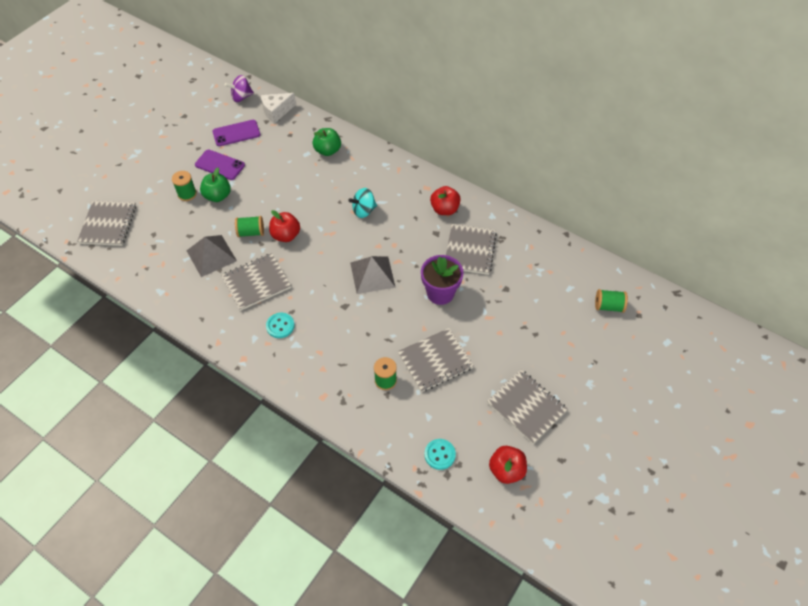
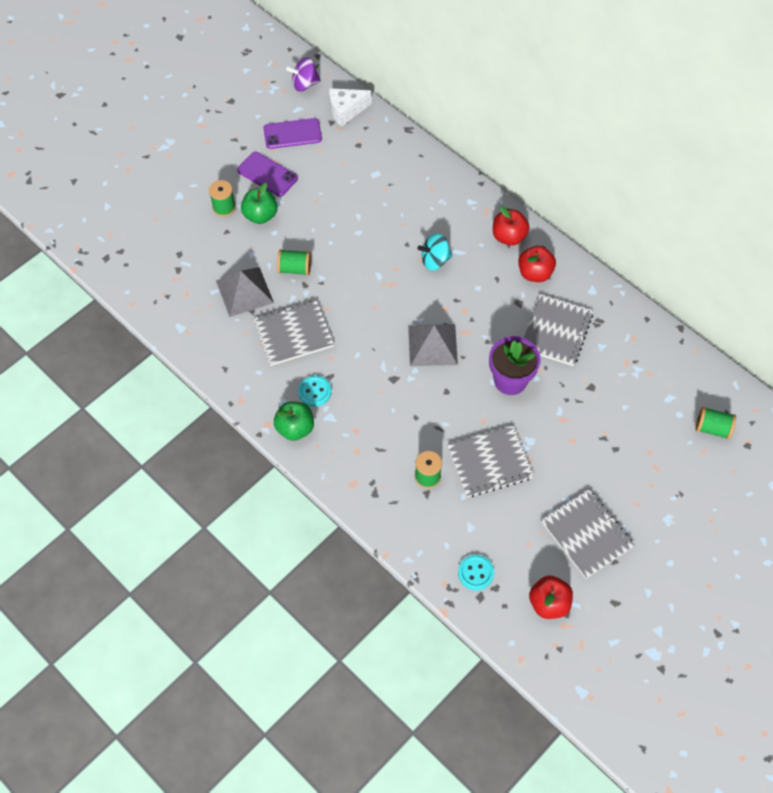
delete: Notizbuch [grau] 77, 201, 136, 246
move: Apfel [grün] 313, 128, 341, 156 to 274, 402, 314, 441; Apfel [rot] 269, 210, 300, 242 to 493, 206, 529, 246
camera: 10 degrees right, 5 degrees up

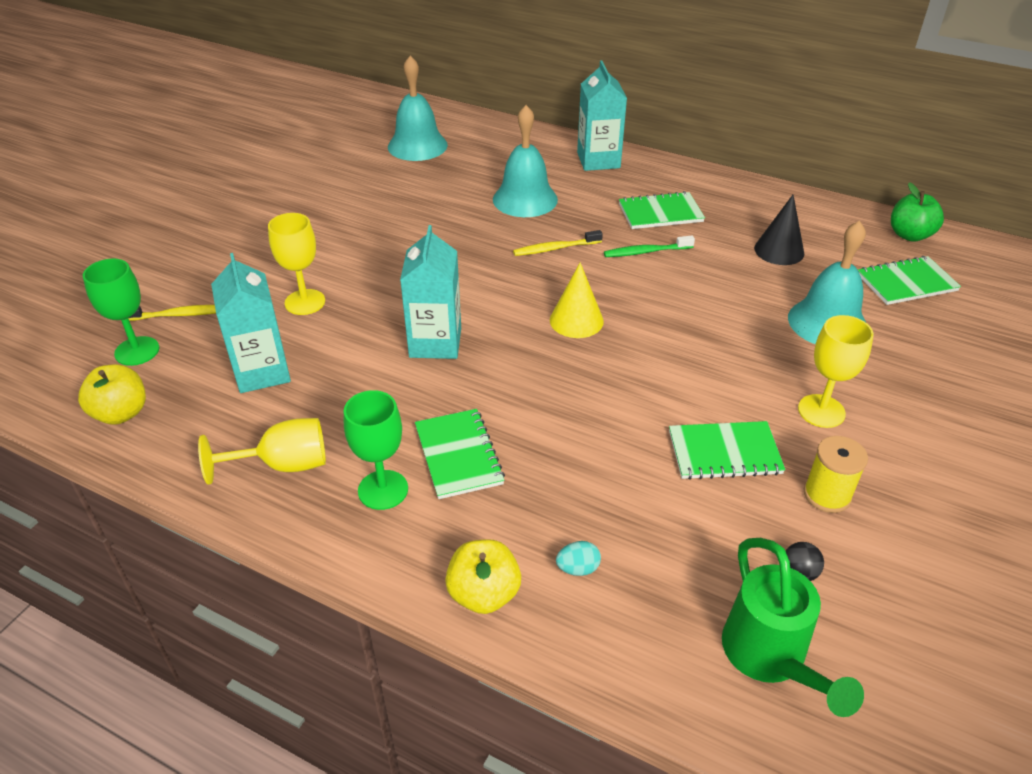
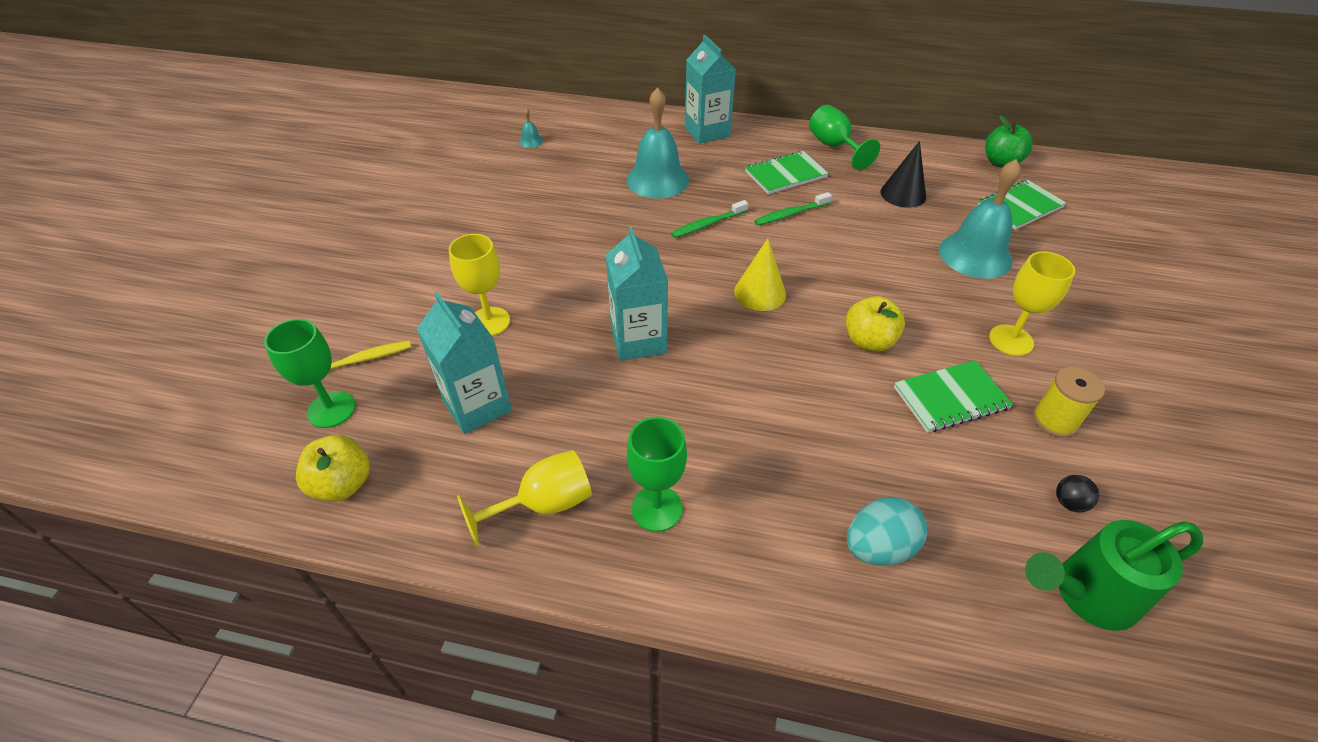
delete: Notizbuch [grün] 415, 409, 505, 499
insert: Kelch [grün] 809, 105, 880, 170
move: Apfel [gelb] 445, 539, 521, 614 to 846, 296, 905, 352
recolor: Zahnbürste [gelb] 513, 230, 603, 256 to Zahnbürste [grün] 671, 200, 748, 238
rotate: Gießkanne [grün] 722, 538, 864, 717 = 1025, 520, 1203, 631 105 degrees clockwise
resize: Glocke [türkis] 388, 56, 448, 161 = 519, 108, 543, 148 x0.40; Ei [türkis] 556, 541, 601, 576 = 847, 497, 927, 566 x1.87
camera: 15 degrees left, 5 degrees up

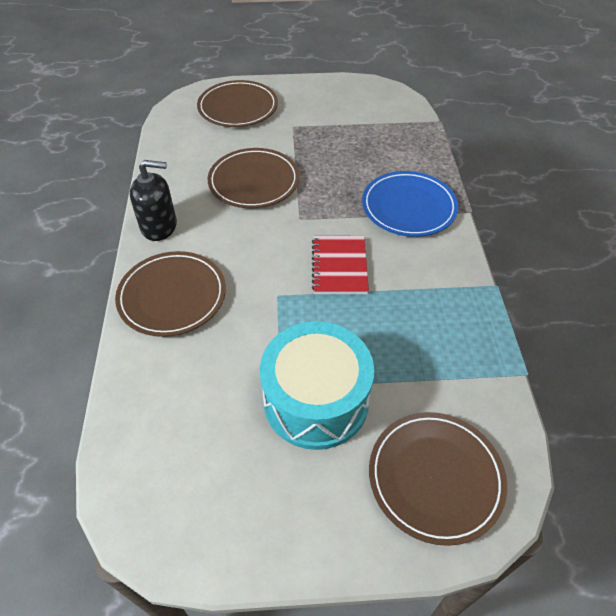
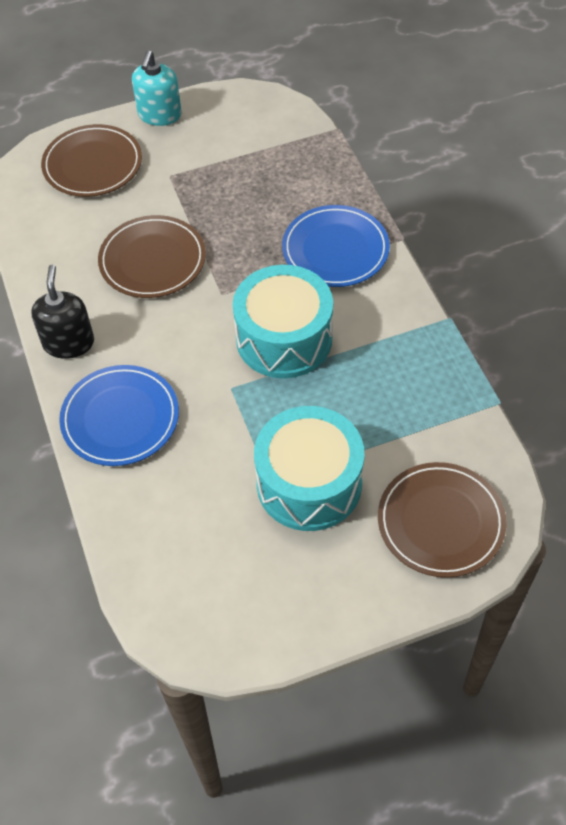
insert: Seifenspender [türkis] 132, 50, 182, 126
replace: Notizbuch [rot] 312, 236, 369, 294 to Trommel [türkis] 233, 265, 333, 378
recolor: Teller [braun] 115, 251, 226, 337 to Teller [blau] 59, 365, 179, 466
rotate: Seifenspender [schwarz] 130, 160, 177, 241 = 31, 265, 94, 359 75 degrees counterclockwise
camera: 15 degrees left, 5 degrees up

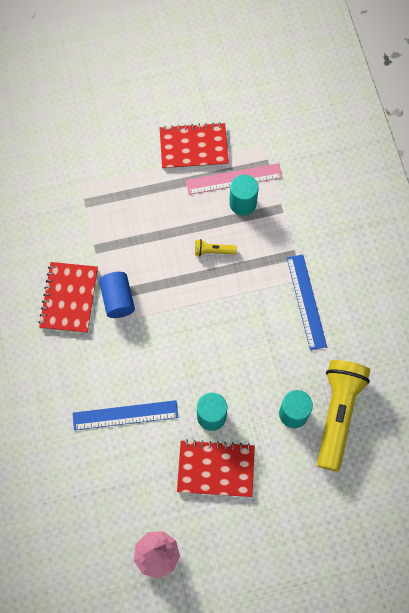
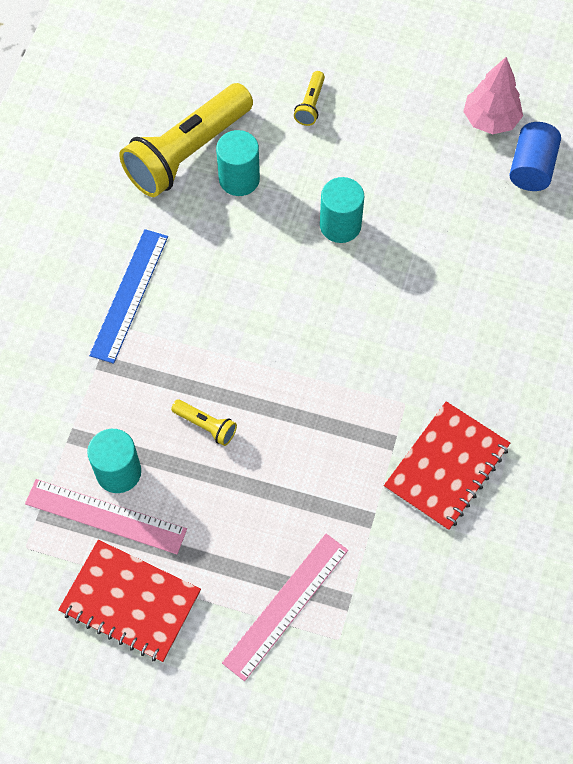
delete: Lineal [blau] 73, 400, 178, 430; Notizbuch [rot] 177, 439, 255, 497
insert: Taschenlampe [gelb] 294, 71, 325, 126; Lineal [rosa] 222, 534, 348, 681
move: Vollzylinder [blau] 99, 272, 135, 318 to 509, 122, 561, 191
camera: 150 degrees left, 5 degrees down

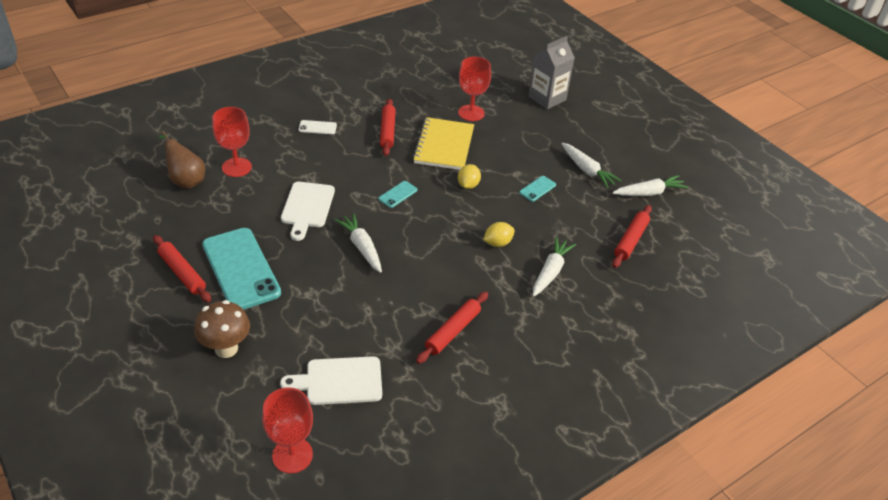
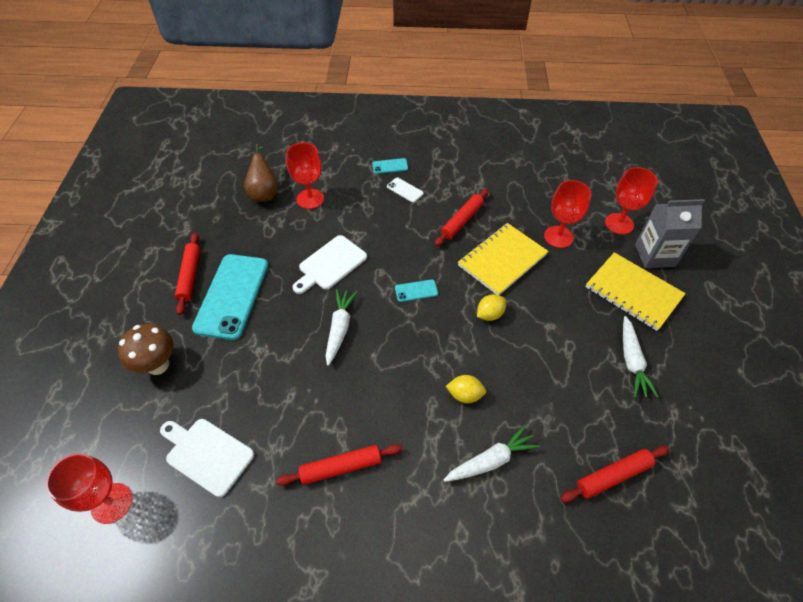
delete: Karotte [weiß] 612, 175, 688, 196
insert: Kelch [rot] 605, 167, 658, 235; Notizbuch [gelb] 586, 252, 686, 331
move: Handy [türkis] 519, 176, 556, 202 to 372, 158, 408, 174
camera: 40 degrees right, 10 degrees up

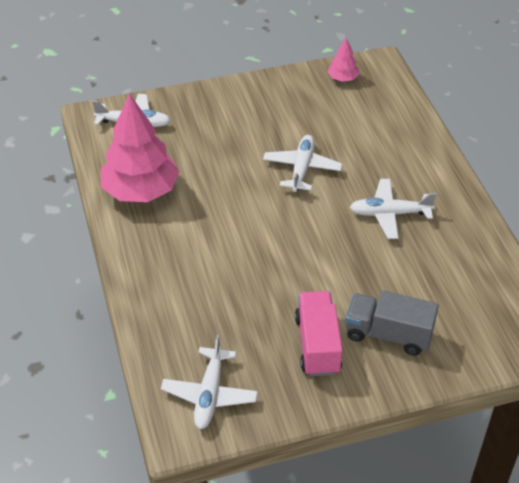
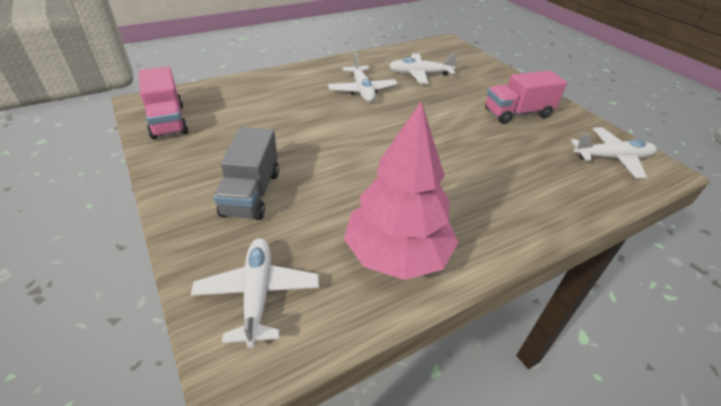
move: Flugzeug [weiß] 263, 135, 342, 192 to 389, 53, 458, 84; Lastwagen [grau] 345, 290, 439, 356 to 214, 127, 279, 220
replace: Baum [rosa] 328, 38, 359, 82 to Lastwagen [rosa] 139, 66, 189, 140
camera: 105 degrees left, 5 degrees down

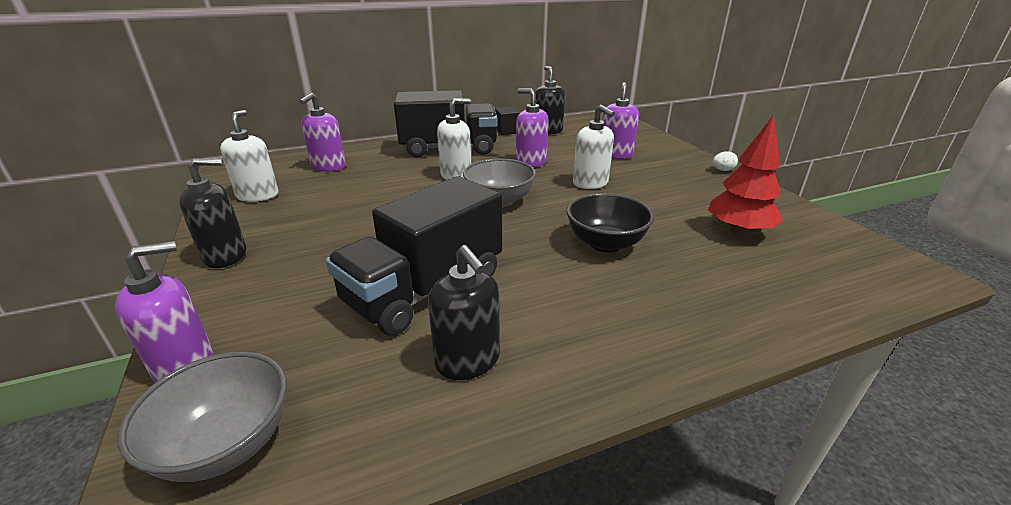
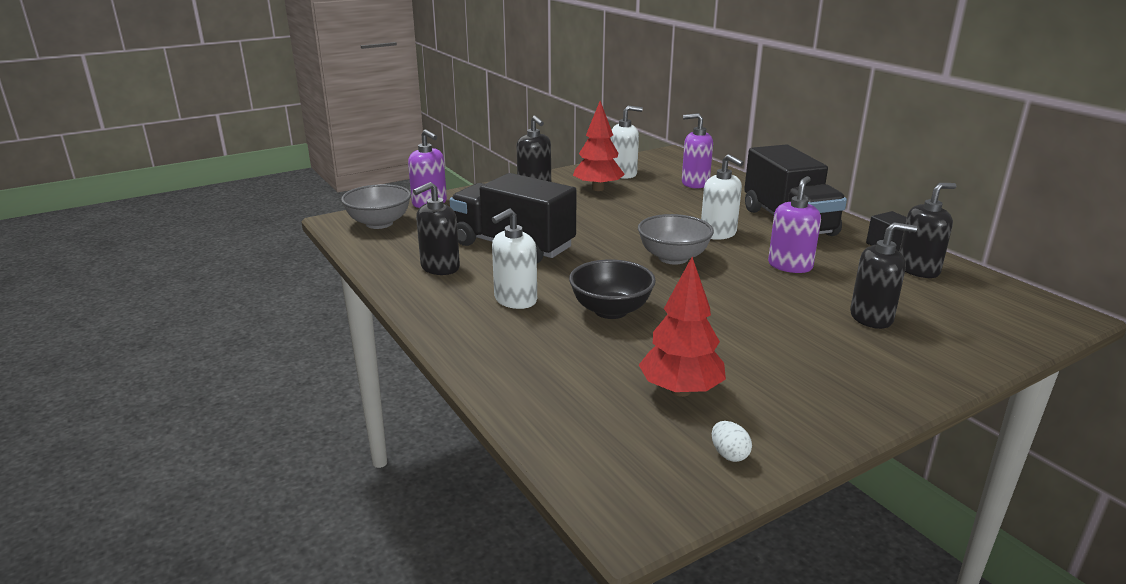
insert: Baum [rot] 573, 101, 625, 191
move: Seifenspender [weiß] 573, 105, 615, 189 to 492, 209, 537, 309; Ei [weiß] 712, 151, 738, 171 to 712, 421, 752, 462
recolor: Seifenspender [lila] 602, 82, 639, 159 to Seifenspender [schwarz] 850, 222, 917, 329
camera: 80 degrees right, 5 degrees down

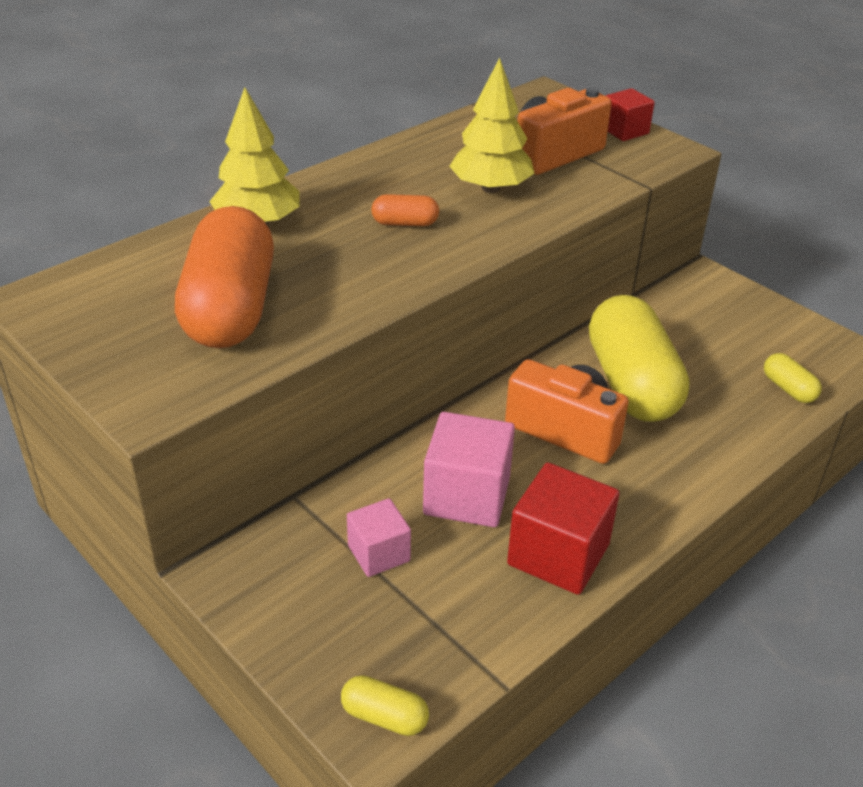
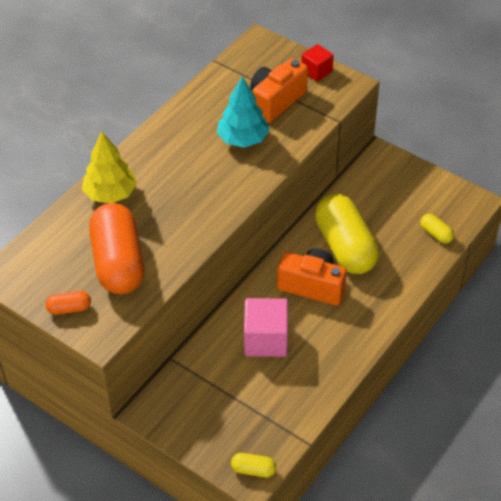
delete: Kubus [rot] 507, 462, 619, 595; Kubus [rosa] 347, 498, 411, 577
move: Kapsel [orange] 371, 194, 439, 226 to 46, 291, 91, 315
recolor: Baum [gelb] 449, 57, 534, 193 to Baum [türkis] 217, 77, 270, 148
camera: 10 degrees left, 10 degrees up

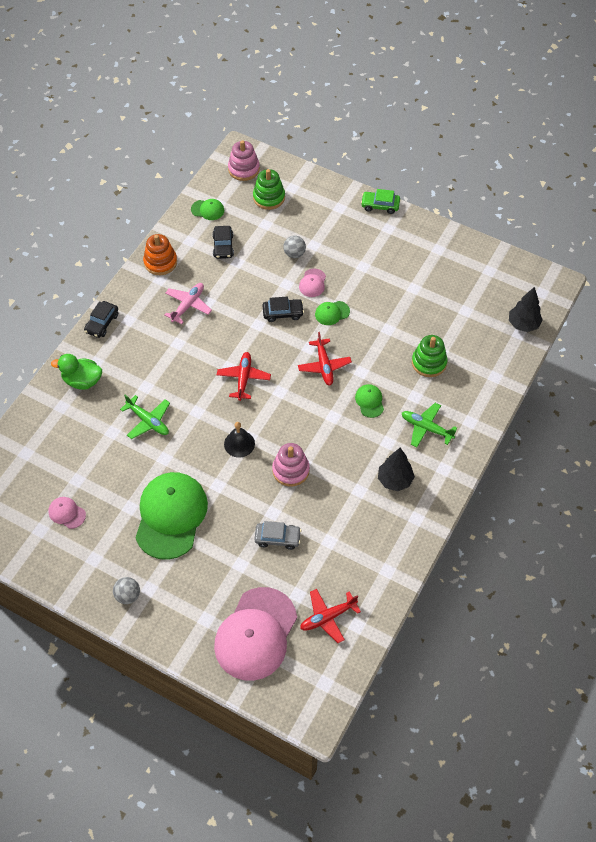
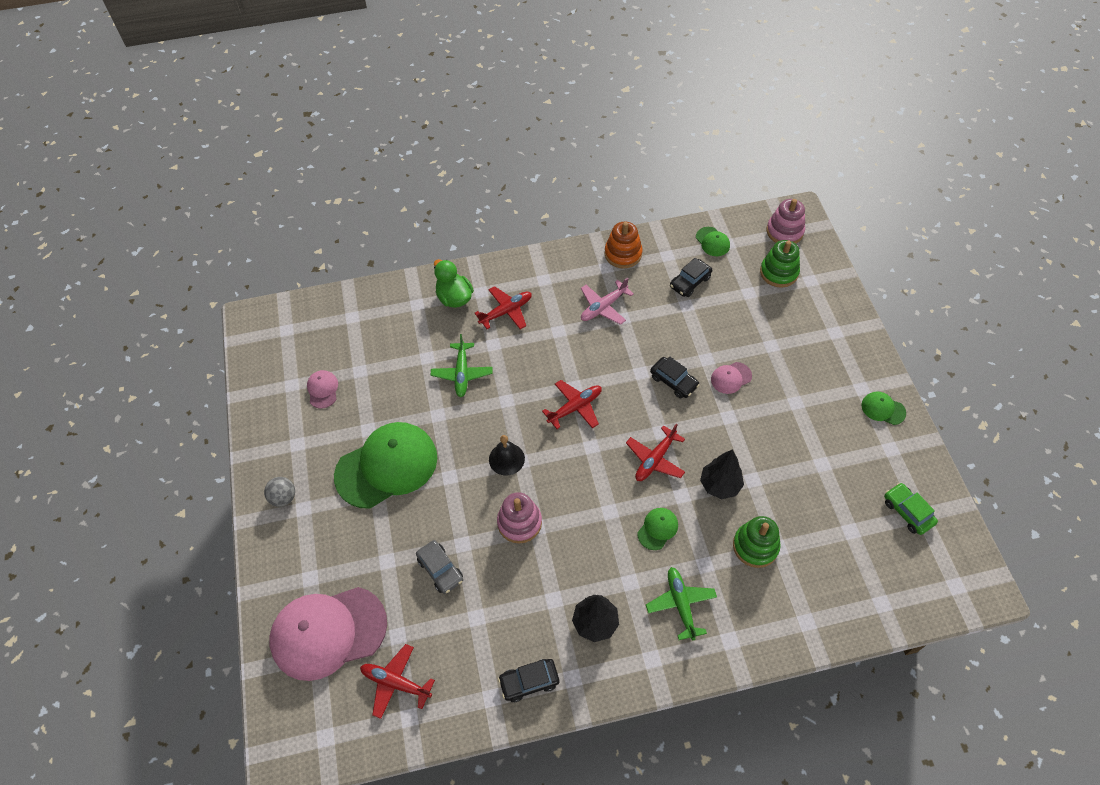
delete: Ball [grau] 283, 235, 306, 258
insert: Flugzeug [rot] 474, 286, 532, 329
move: Auto [grün] 361, 189, 400, 214 to 884, 483, 938, 535; Baum [schwarz] 509, 287, 543, 332 to 700, 449, 744, 499; Auto [schwarz] 84, 301, 118, 338 to 498, 659, 559, 702; Kappe [grün] 315, 301, 350, 325 to 861, 392, 906, 425
rotate: Flugzeug [rosa] 164, 283, 212, 324 = 581, 277, 634, 325 150 degrees clockwise
camera: 50 degrees right, 0 degrees up

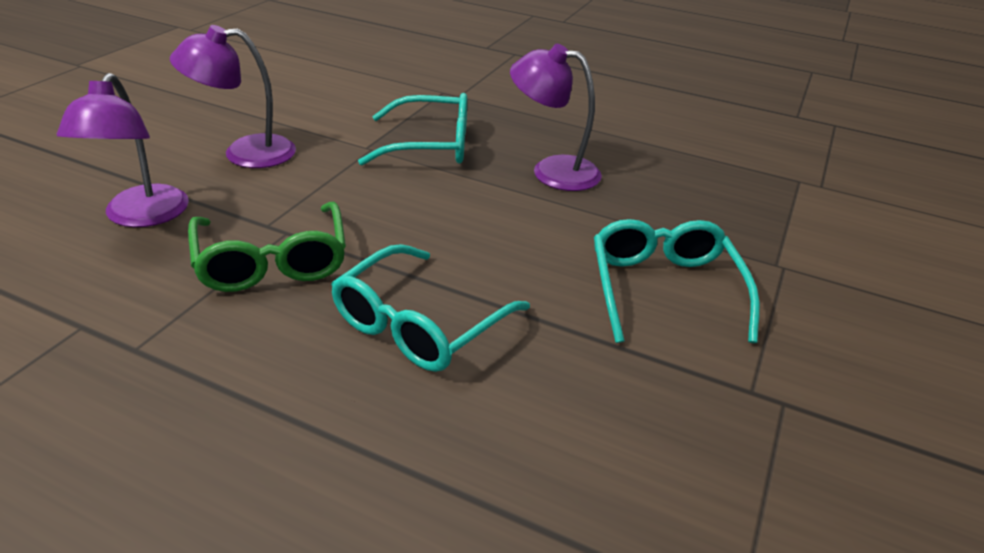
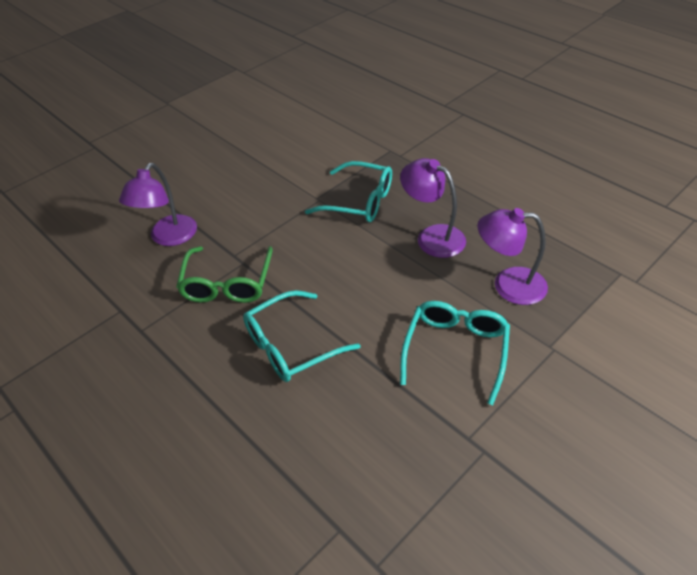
move: Lampe [lila] 170, 25, 296, 168 to 478, 208, 548, 305
camera: 25 degrees right, 10 degrees up

